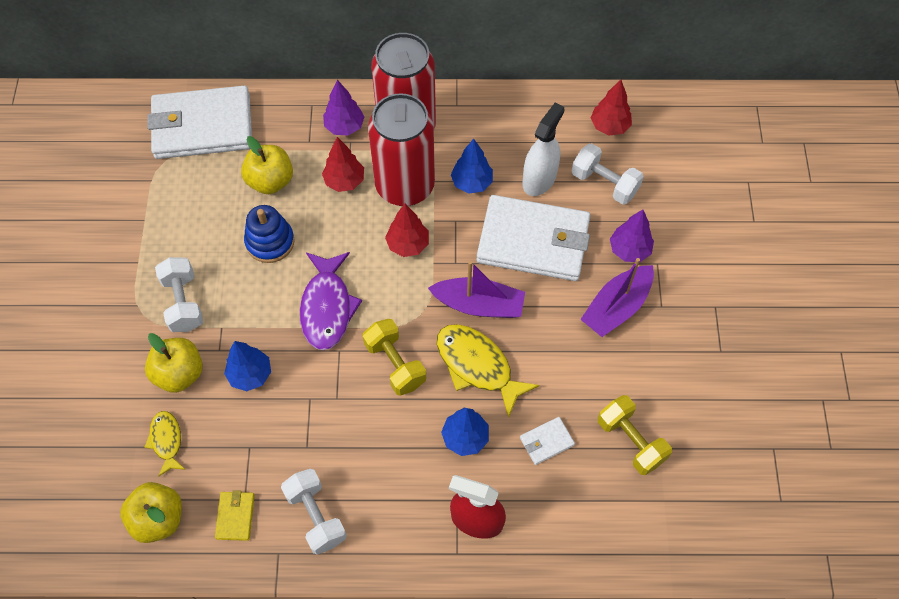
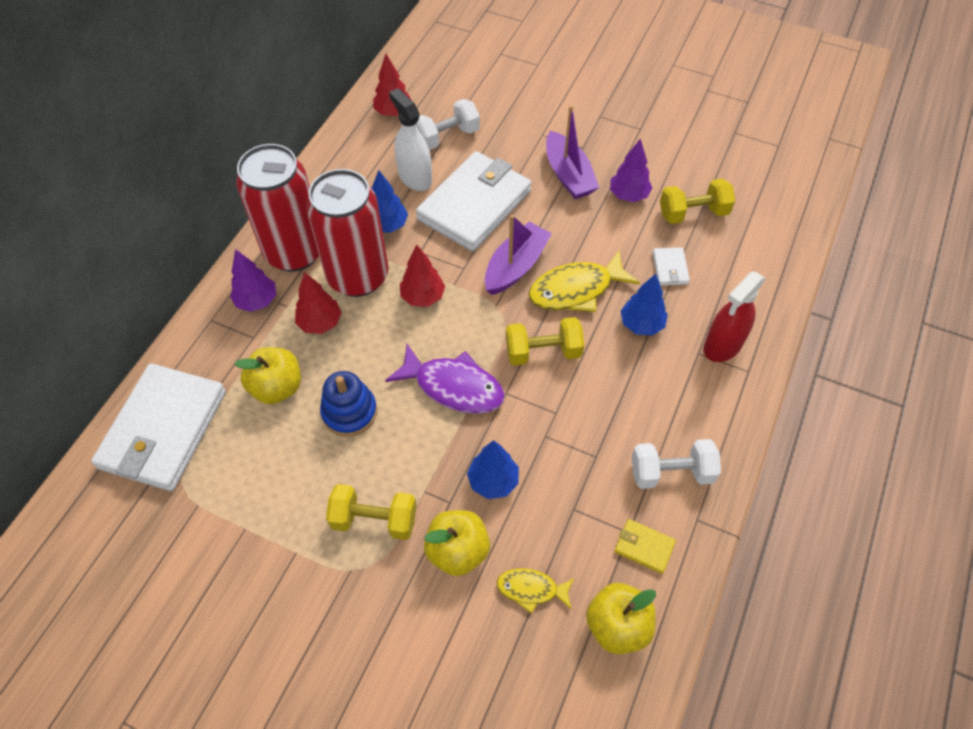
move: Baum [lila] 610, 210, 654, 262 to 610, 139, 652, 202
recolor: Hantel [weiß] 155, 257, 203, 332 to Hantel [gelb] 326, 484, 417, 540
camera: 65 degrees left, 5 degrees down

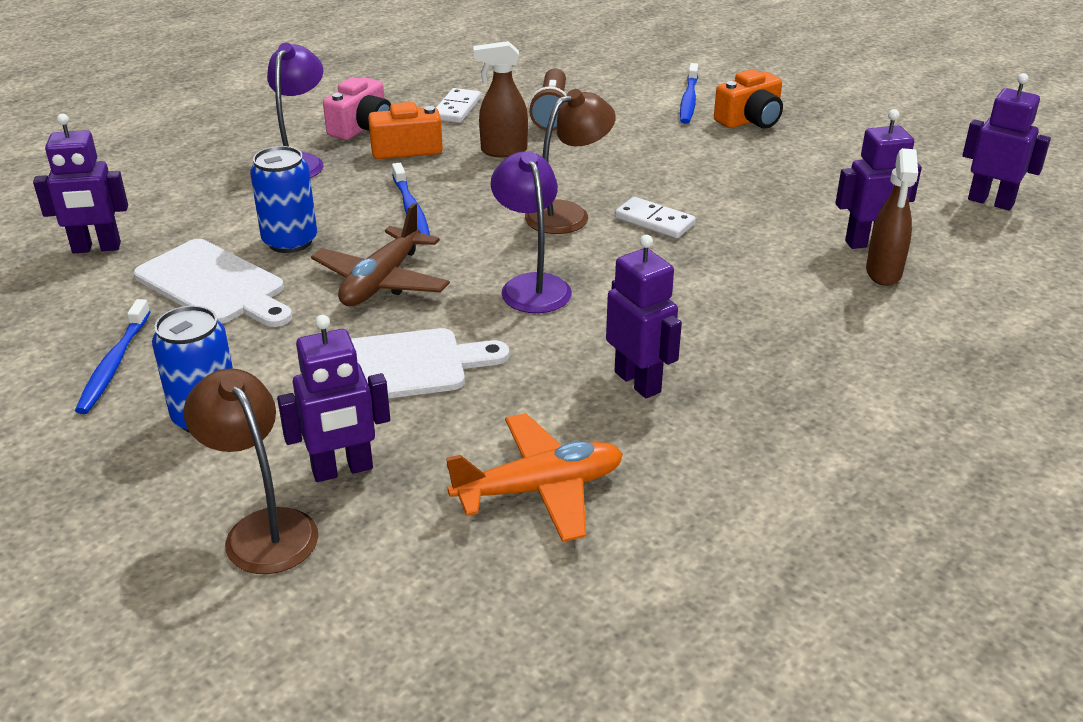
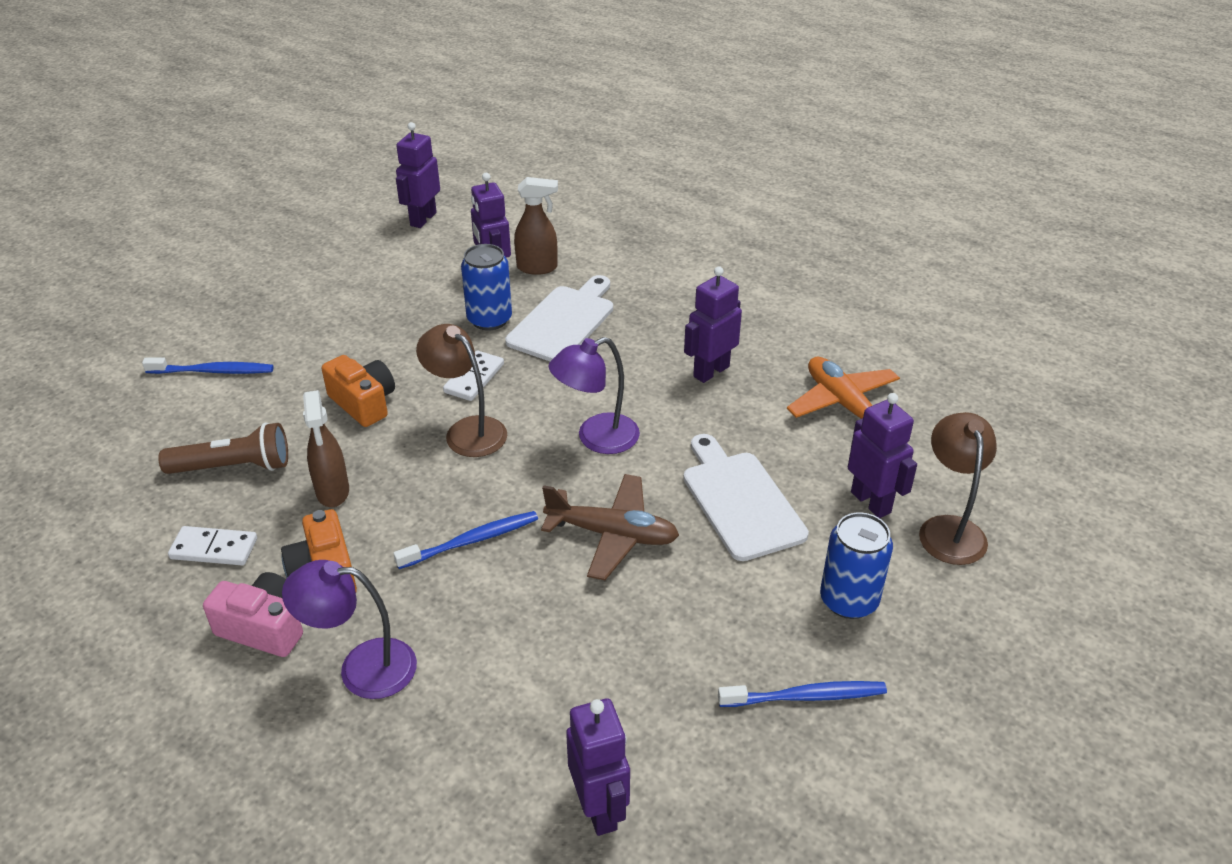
move: Kamera [orange] 714, 69, 783, 129 to 322, 355, 395, 427; Dose [blau] 250, 146, 317, 253 to 461, 244, 512, 331; Schneidebrett [weiß] 134, 239, 292, 327 to 505, 275, 613, 361
rotate: Lampe [braun] 184, 368, 319, 574 = 919, 412, 997, 565 135 degrees clockwise
camera: 100 degrees left, 5 degrees up

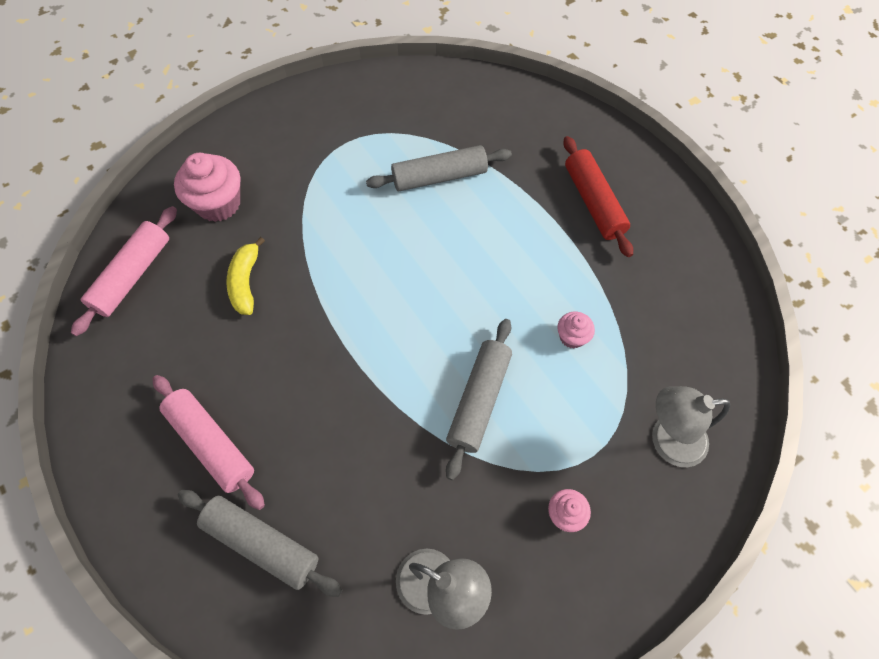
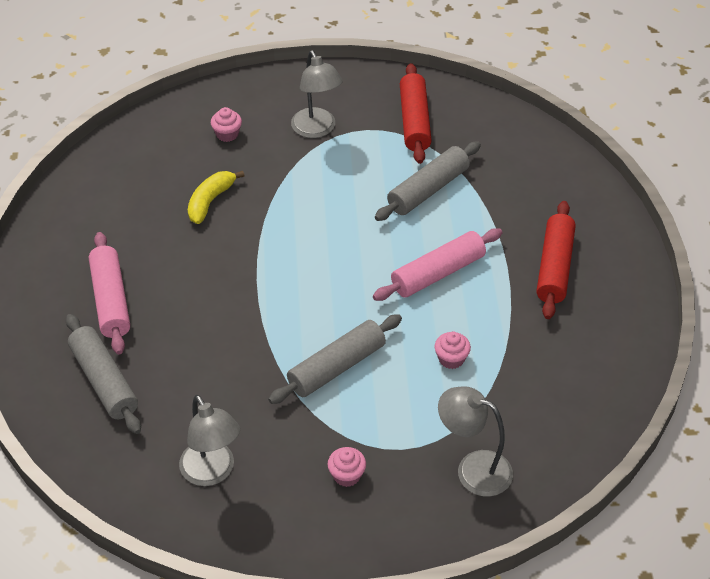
insert: Lampe [grau] 291, 51, 343, 138; Nudelholz [rot] 400, 63, 432, 164
move: Nudelholz [rosa] 71, 206, 177, 336 to 373, 228, 502, 301
rotate: Nudelholz [grau] 366, 145, 512, 191 = 375, 141, 481, 221 60 degrees counterclockwise
resize: Muffin [rosa] 174, 153, 240, 222 = 211, 107, 242, 142 x0.52
camera: 30 degrees right, 15 degrees down

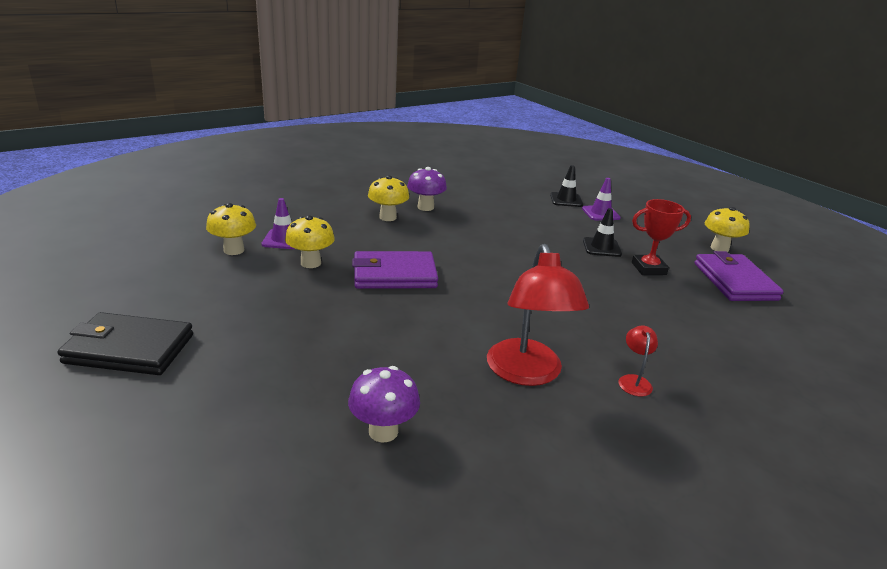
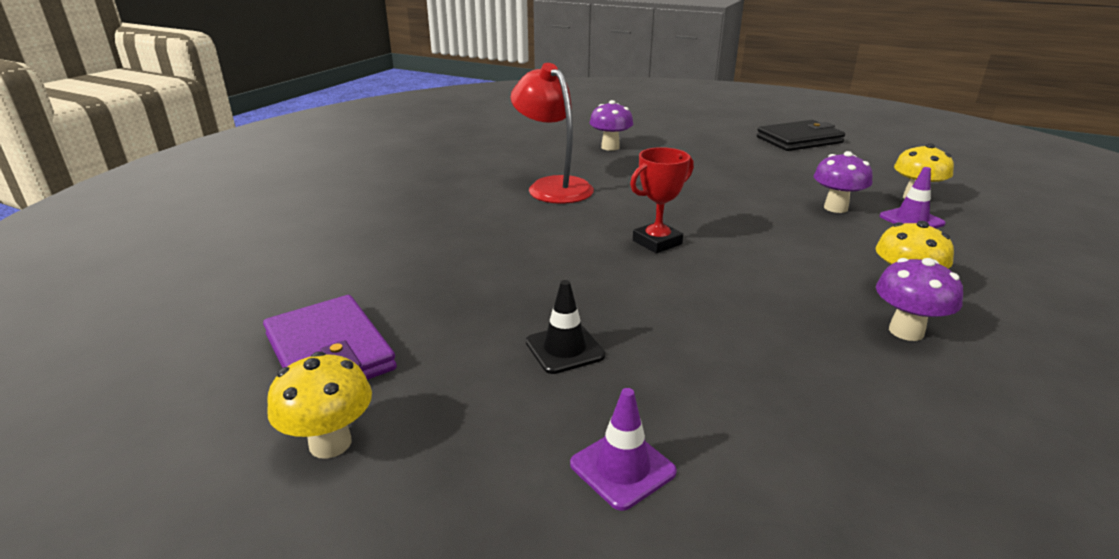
delete: Leitkegel [schwarz] 550, 165, 583, 207; Geldbörse [lila] 352, 251, 438, 289; Lampe [rot] 619, 326, 658, 397
move: Pokal [rot] 632, 199, 691, 275 to 630, 147, 694, 253
recolor: Pilz [gelb] 285, 215, 335, 268 to Pilz [lila] 814, 151, 873, 213
camera: 155 degrees right, 0 degrees up

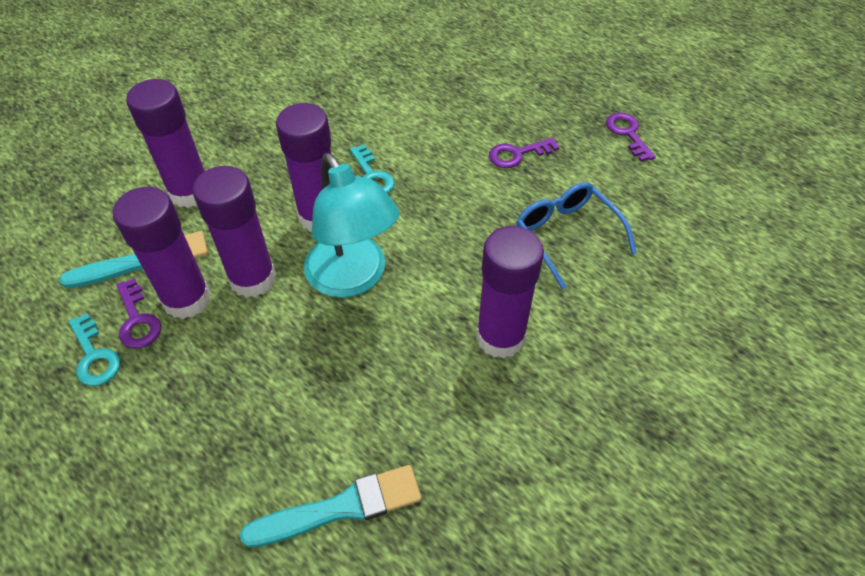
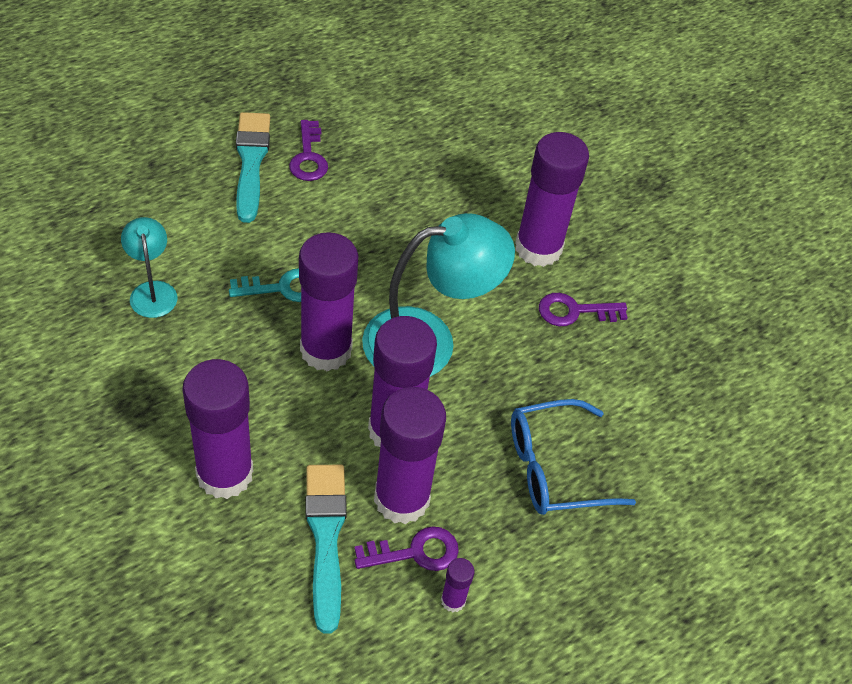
insert: Lampe [türkis] 121, 217, 177, 318
move: Schlüssel [lila] 606, 113, 656, 162 to 539, 293, 628, 326; Brille [blau] 516, 182, 637, 290 to 511, 399, 636, 515; Pinsel [türkis] 240, 465, 421, 547 to 236, 112, 270, 223
replace: Schlüssel [türkis] 69, 313, 120, 386 to Klebestift [lila] 441, 558, 474, 612
camera: 80 degrees left, 0 degrees up

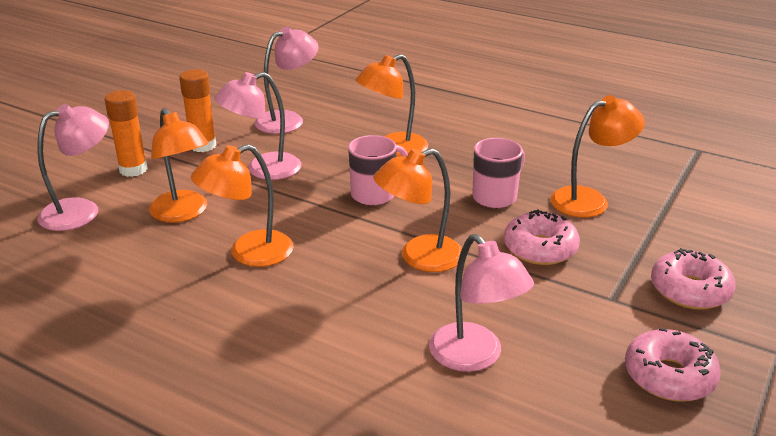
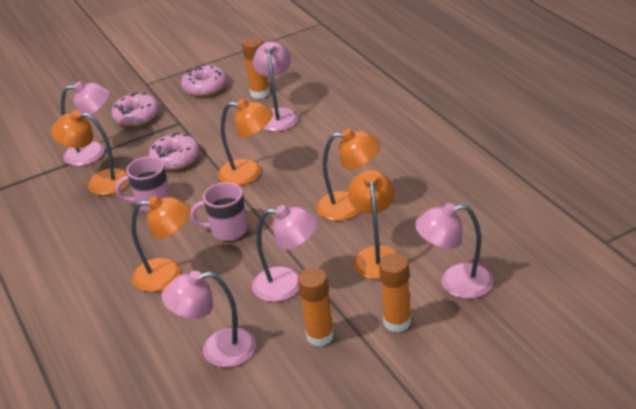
insert: Klebestift [orange] 242, 37, 270, 99; Lampe [rosa] 61, 81, 110, 166
camera: 145 degrees left, 5 degrees up

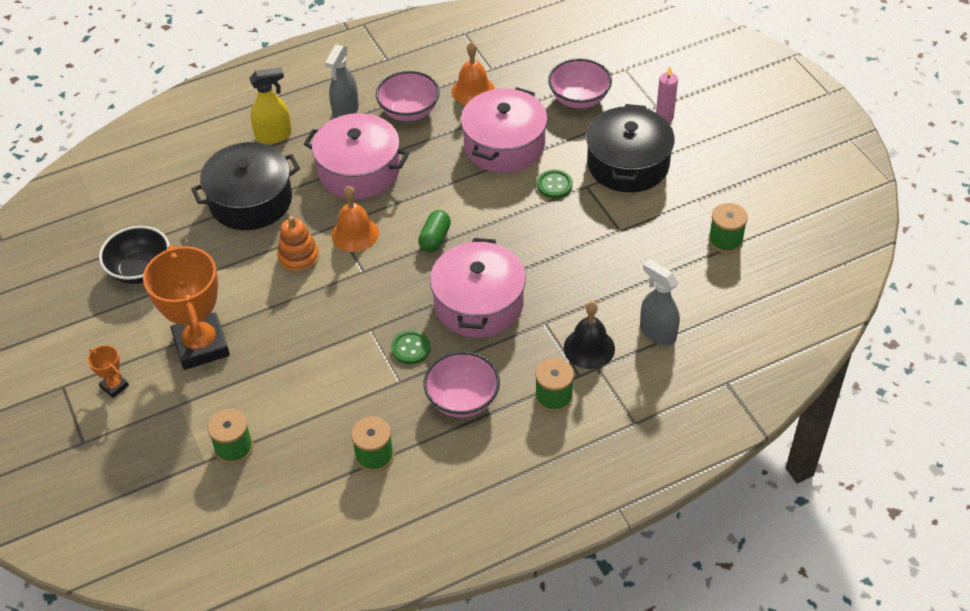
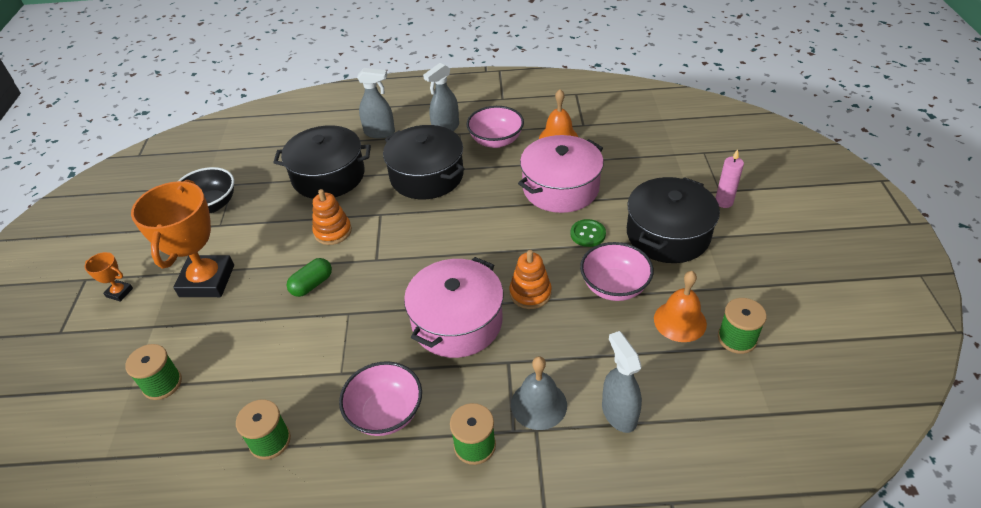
delete: Knopf [grün] 391, 330, 431, 364
insert: Stapelspielzeug [orange] 510, 250, 552, 309
move: Schüssel [rosa] 548, 58, 612, 108 to 580, 242, 654, 301; Glocke [orange] 331, 186, 379, 252 to 654, 271, 707, 342; Kapsel [grün] 418, 210, 451, 252 to 287, 258, 332, 297
recolor: Sprühflasche [gelb] 249, 67, 292, 144 to Sprühflasche [grau] 357, 68, 395, 138; Kochtopf [rosa] 304, 113, 409, 199 to Kochtopf [schwarz] 383, 125, 465, 199; Glocke [schwarz] 564, 301, 615, 369 to Glocke [grau] 511, 356, 567, 430
rotate: Pokal [orange] 88, 345, 129, 398 = 85, 252, 133, 302 45 degrees counterclockwise
camera: 25 degrees right, 5 degrees down

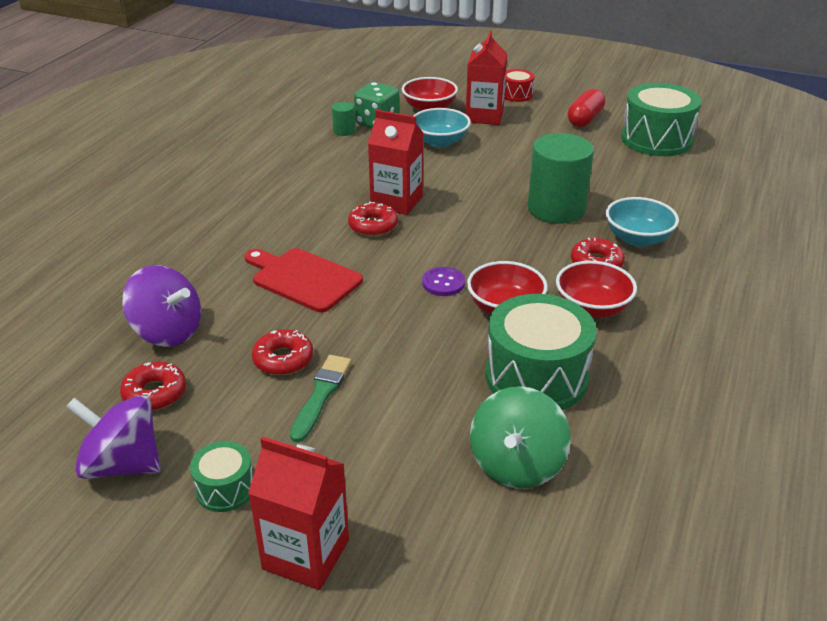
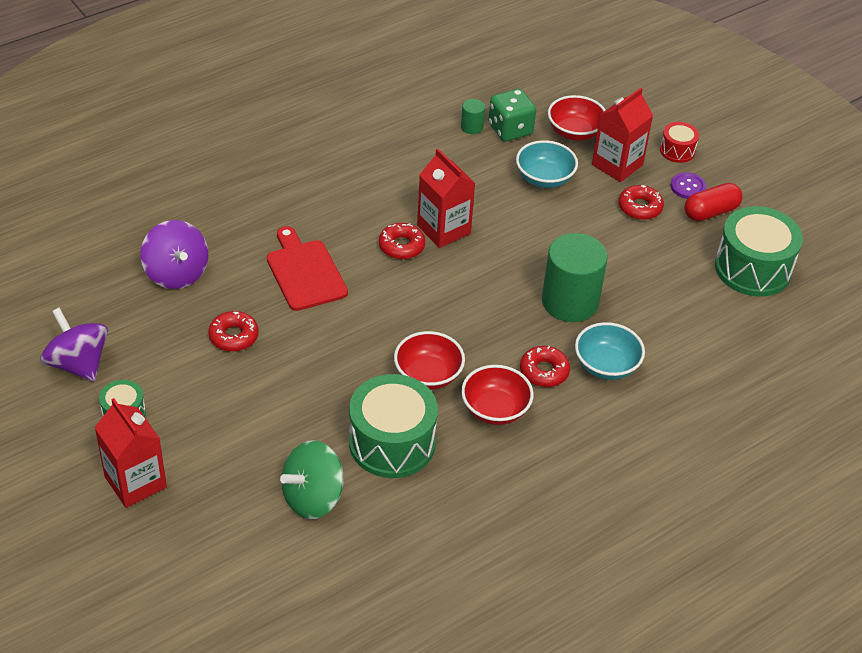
delete: Pinsel [grün] 290, 355, 351, 443
move: Knopf [lila] 422, 267, 465, 296 to 671, 172, 706, 199; Donut [rot] 120, 362, 186, 411 to 618, 185, 664, 220
camera: 30 degrees right, 10 degrees up

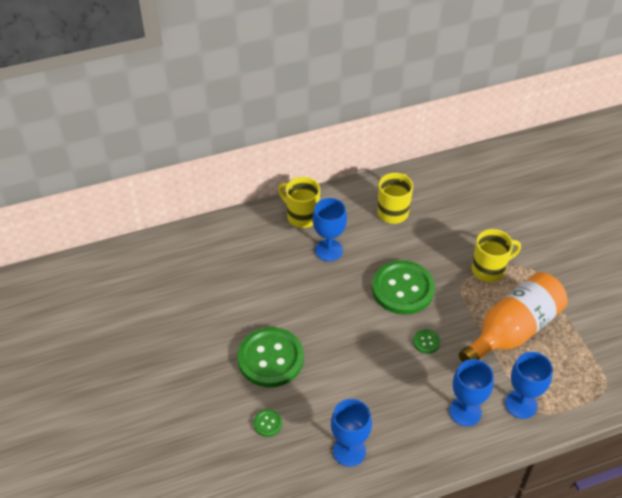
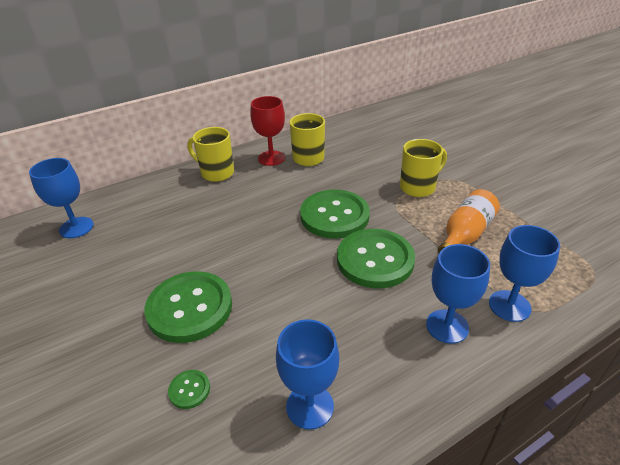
insert: Kelch [rot] 250, 96, 285, 166
move: Kelch [blau] 313, 198, 347, 262 to 29, 158, 93, 238
resize: Flasche [orange] 459, 272, 568, 362 = 438, 189, 500, 253 x0.65; Knopf [grün] 413, 329, 440, 354 = 337, 229, 415, 288 x2.42
camera: 10 degrees left, 10 degrees down

